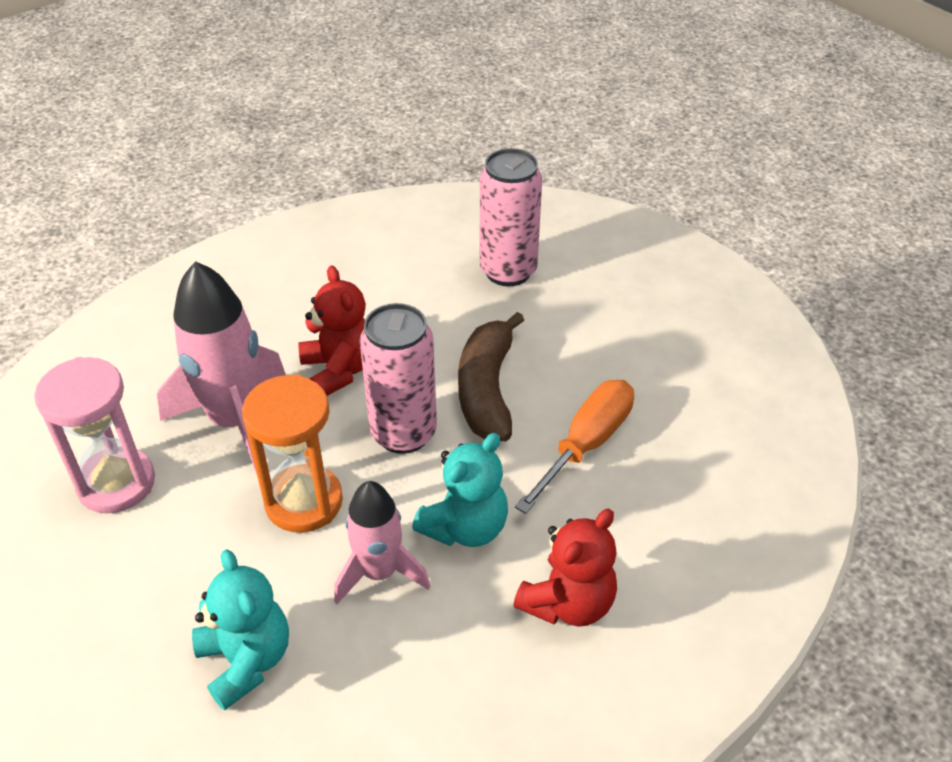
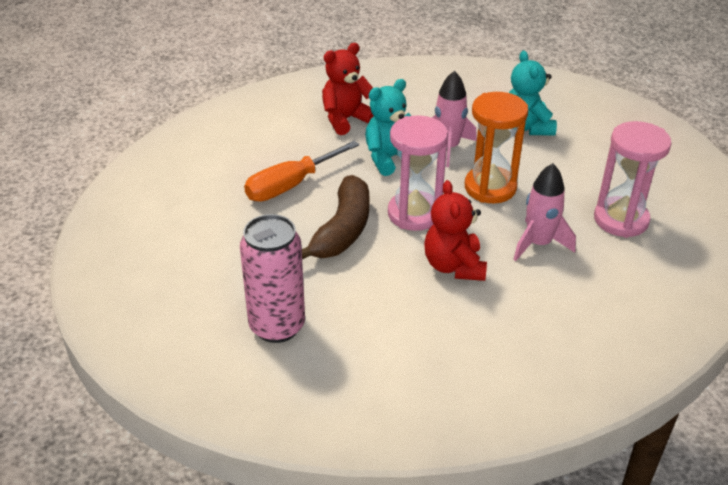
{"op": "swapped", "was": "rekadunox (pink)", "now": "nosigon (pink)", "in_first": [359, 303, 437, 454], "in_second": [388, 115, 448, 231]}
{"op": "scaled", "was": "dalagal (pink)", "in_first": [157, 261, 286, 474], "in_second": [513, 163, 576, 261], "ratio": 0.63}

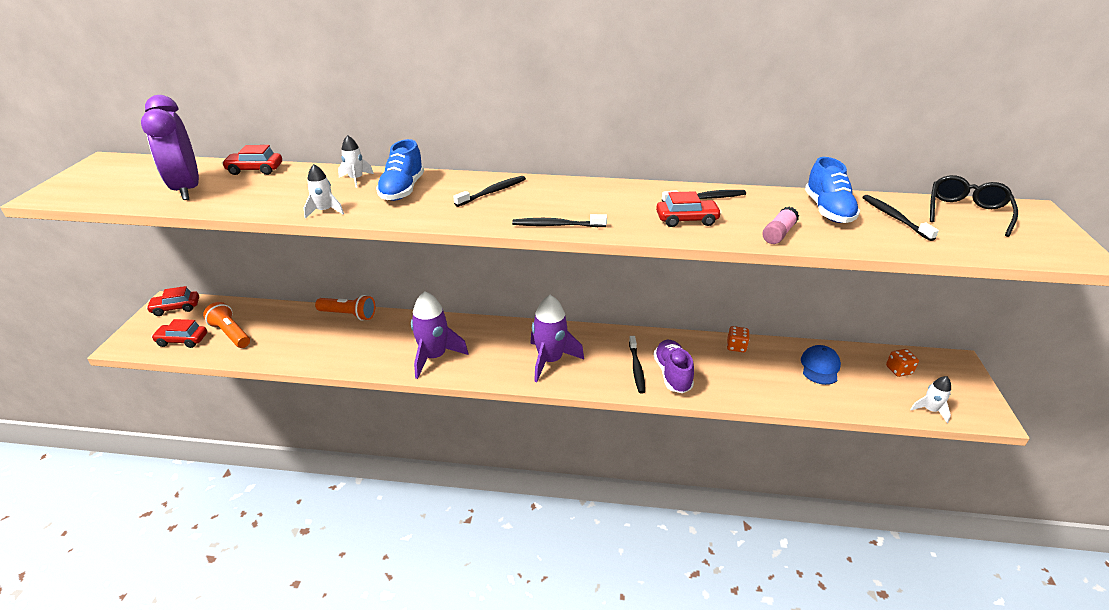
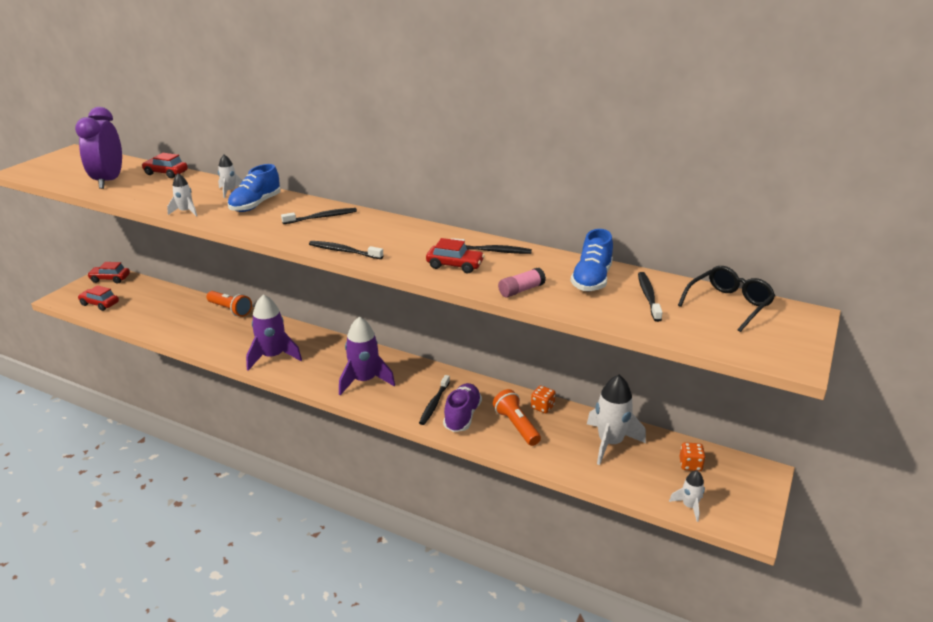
{"op": "shifted", "was": "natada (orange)", "in_first": [203, 302, 250, 348], "in_second": [493, 389, 541, 446]}
{"op": "swapped", "was": "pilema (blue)", "now": "dalagal (white)", "in_first": [801, 345, 841, 385], "in_second": [587, 375, 646, 465]}

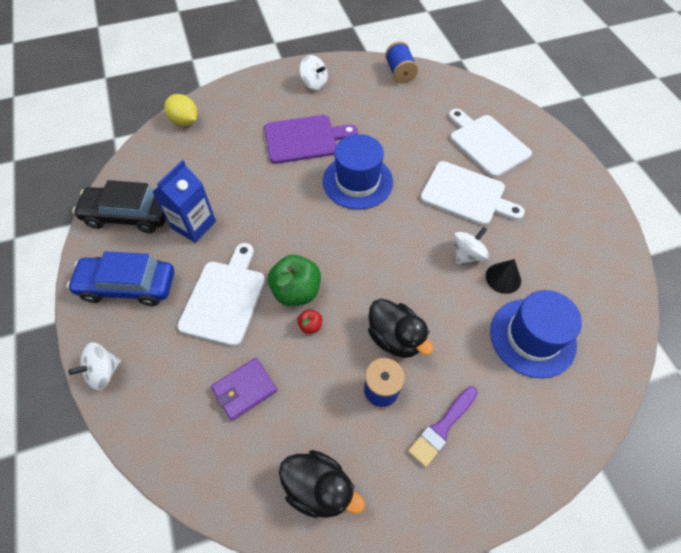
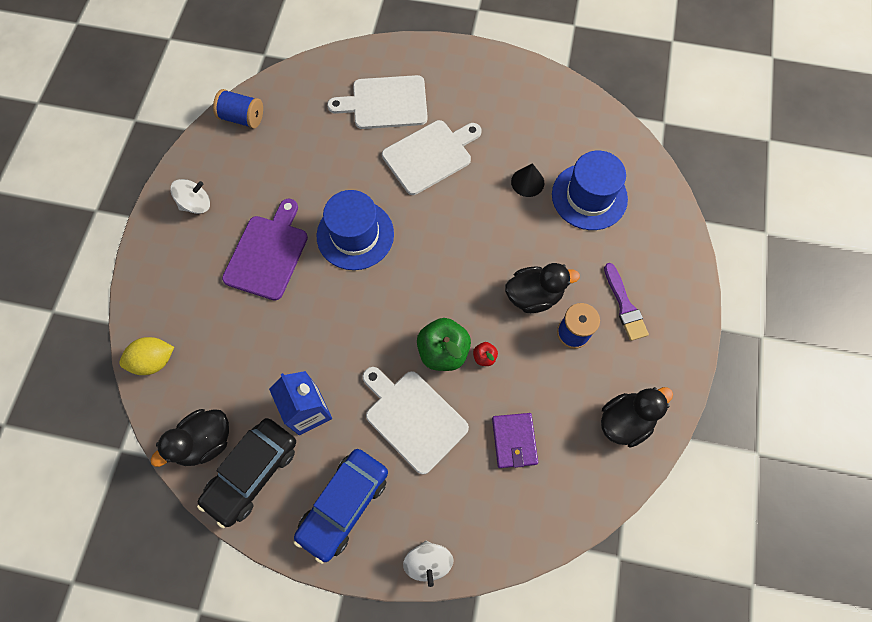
{"op": "new", "now": "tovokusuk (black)", "in_second": [151, 409, 229, 467]}
{"op": "gone", "was": "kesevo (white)", "in_first": [454, 227, 489, 264]}

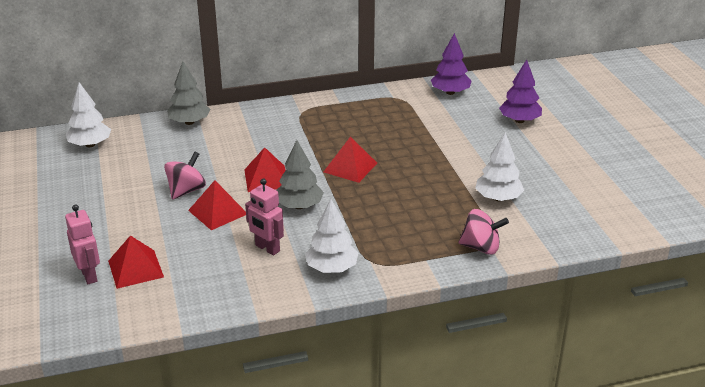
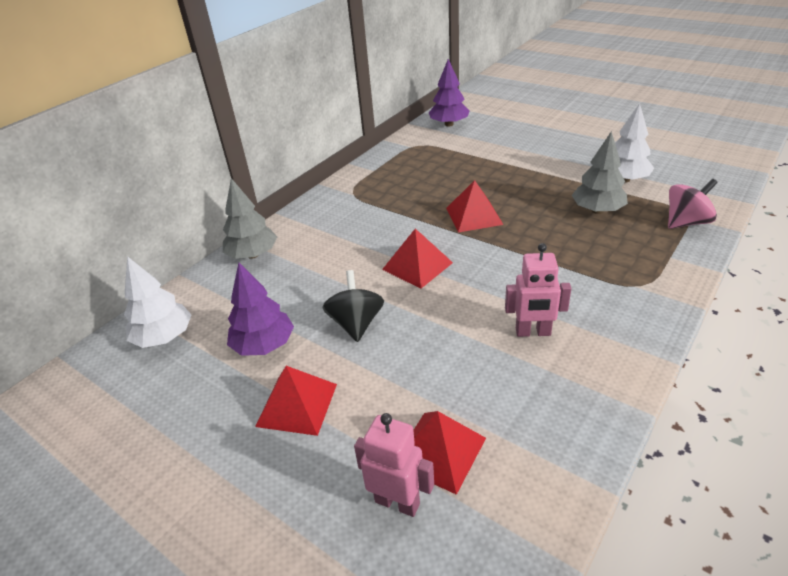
{"op": "shifted", "was": "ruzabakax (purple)", "in_first": [499, 59, 542, 123], "in_second": [227, 263, 294, 356]}
{"op": "shifted", "was": "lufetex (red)", "in_first": [188, 180, 246, 230], "in_second": [255, 366, 337, 436]}
{"op": "repainted", "was": "kesevo (pink)", "now": "kesevo (black)", "in_first": [164, 152, 206, 200], "in_second": [323, 270, 384, 342]}
{"op": "shifted", "was": "ruzabakax (grey)", "in_first": [276, 140, 324, 209], "in_second": [571, 131, 628, 214]}
{"op": "gone", "was": "ruzabakax (white)", "in_first": [305, 199, 358, 273]}

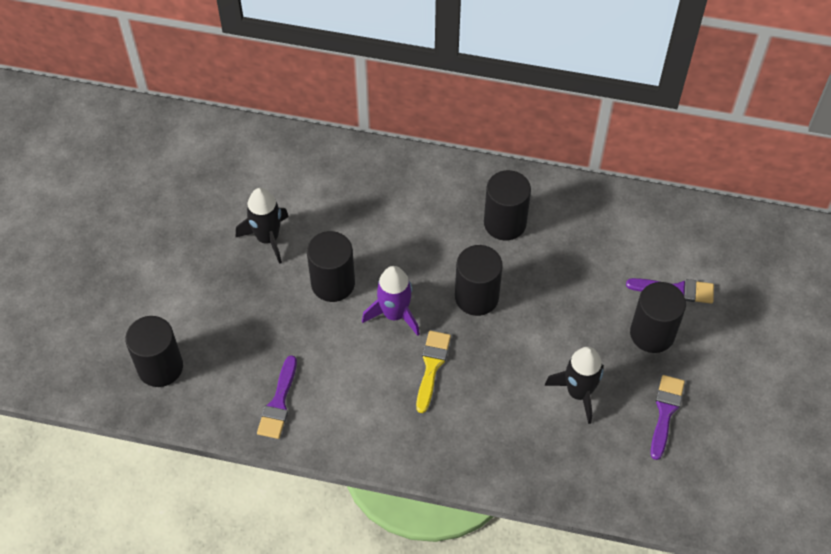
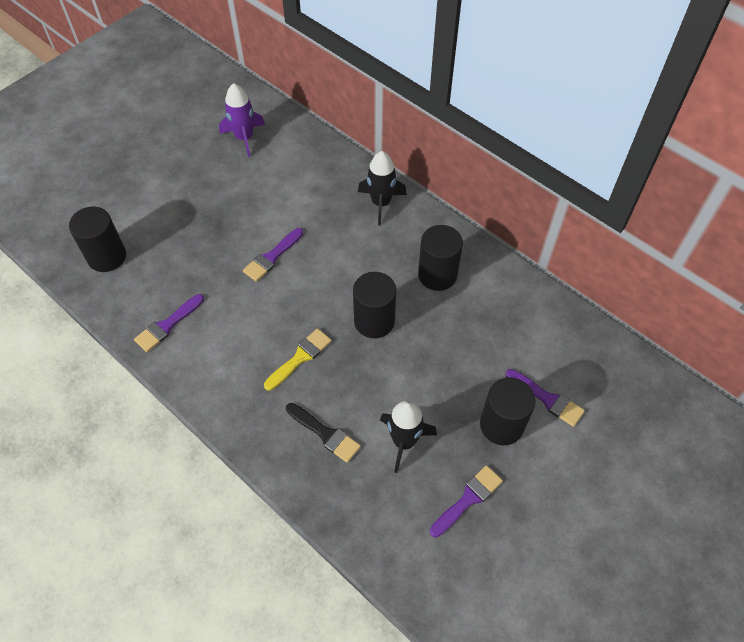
{"op": "shifted", "was": "dalagal (purple)", "in_first": [362, 266, 420, 336], "in_second": [219, 83, 265, 157]}
{"op": "swapped", "was": "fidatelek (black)", "now": "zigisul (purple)", "in_first": [307, 231, 355, 302], "in_second": [243, 228, 303, 282]}
{"op": "new", "now": "zigisul (black)", "in_second": [286, 403, 361, 463]}
{"op": "shifted", "was": "dalagal (black)", "in_first": [236, 188, 289, 264], "in_second": [358, 151, 407, 226]}

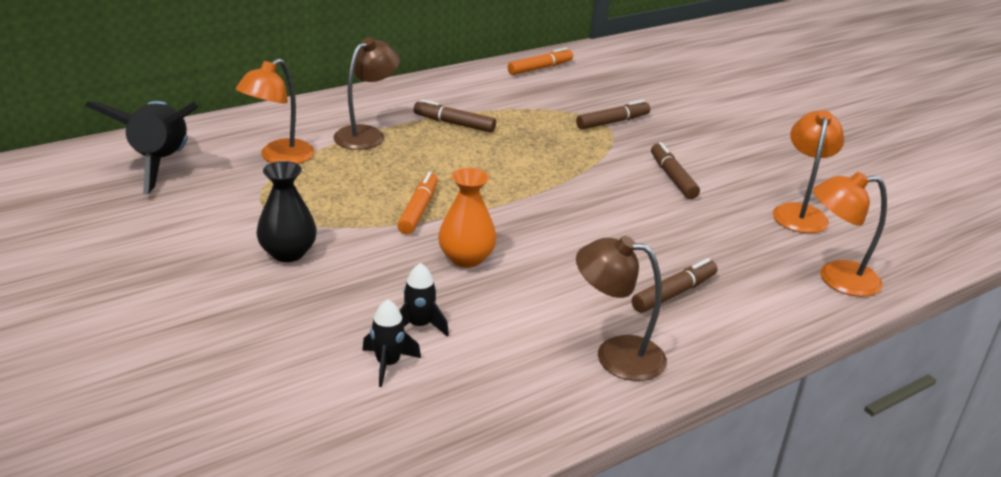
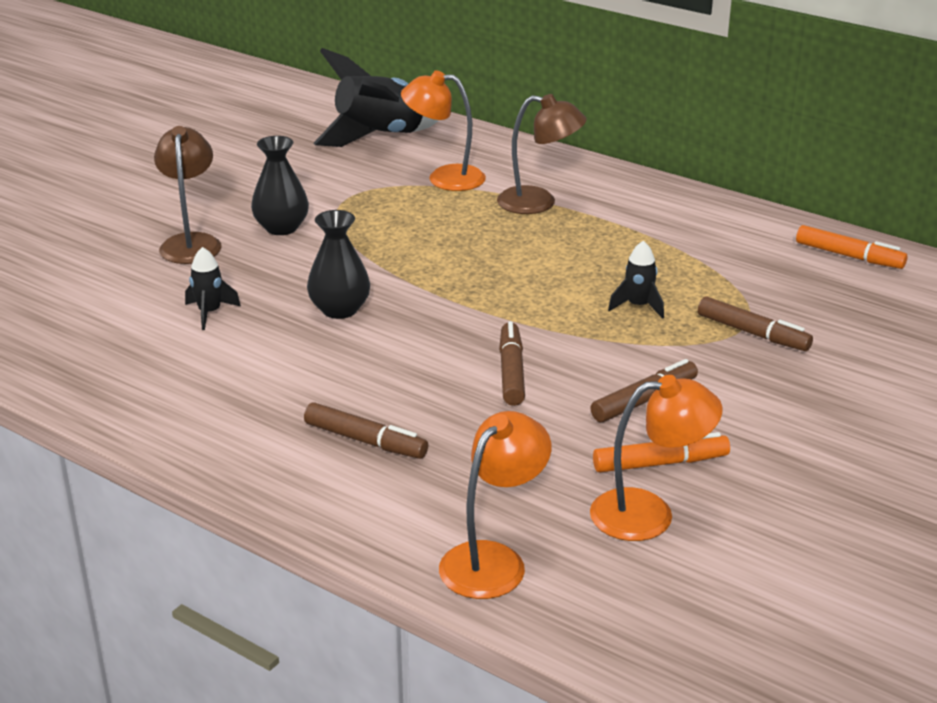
{"op": "shifted", "was": "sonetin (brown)", "in_first": [576, 236, 667, 381], "in_second": [154, 126, 222, 264]}
{"op": "repainted", "was": "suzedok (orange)", "now": "suzedok (black)", "in_first": [438, 168, 497, 268], "in_second": [307, 210, 370, 319]}
{"op": "rotated", "was": "sonetin (orange)", "in_first": [813, 172, 887, 297], "in_second": [439, 411, 551, 599], "clockwise": 60}
{"op": "shifted", "was": "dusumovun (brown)", "in_first": [414, 99, 496, 132], "in_second": [499, 321, 525, 406]}
{"op": "shifted", "was": "dusumovun (orange)", "in_first": [397, 171, 438, 234], "in_second": [593, 432, 730, 472]}
{"op": "shifted", "was": "dalagal (black)", "in_first": [362, 299, 421, 387], "in_second": [608, 241, 664, 319]}

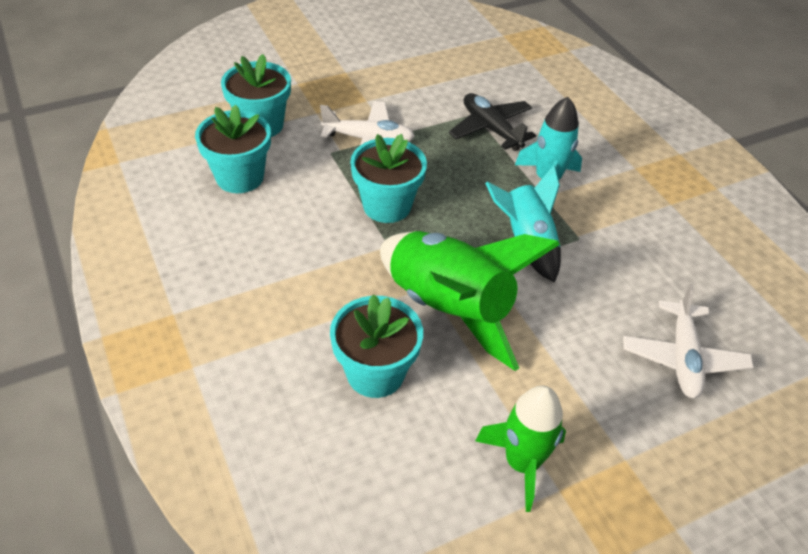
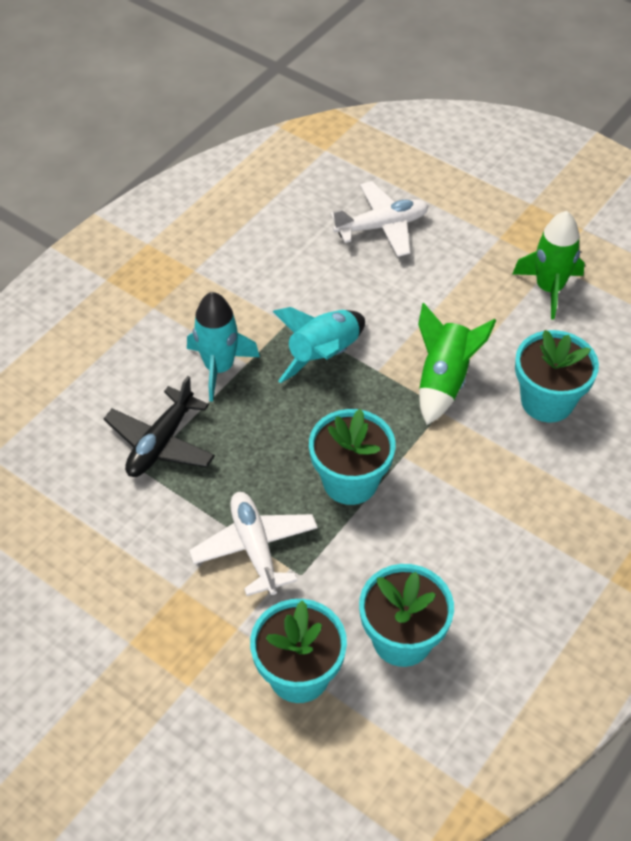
{"op": "scaled", "was": "dalagal (green)", "in_first": [380, 231, 560, 371], "in_second": [418, 303, 496, 425], "ratio": 0.62}

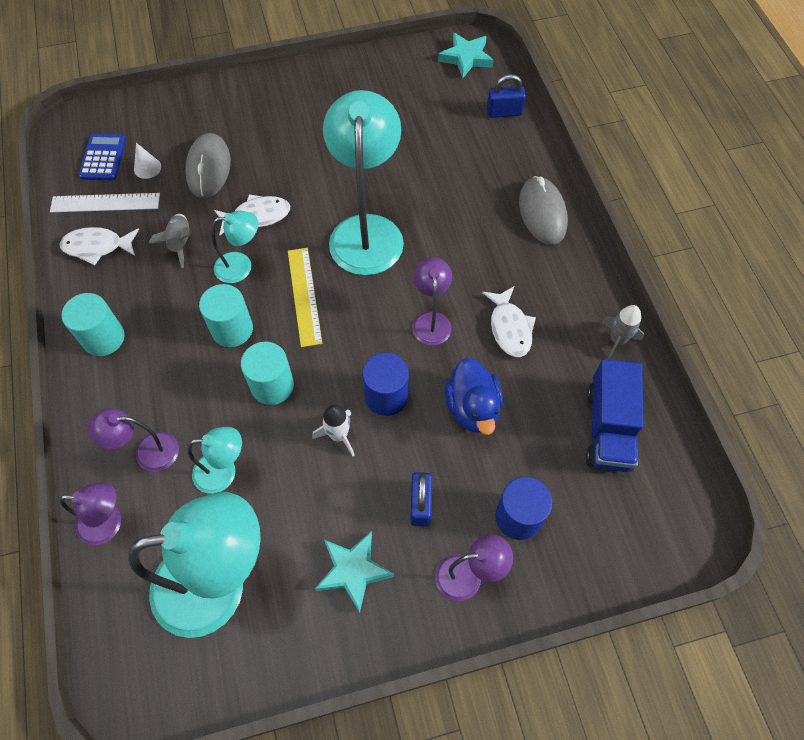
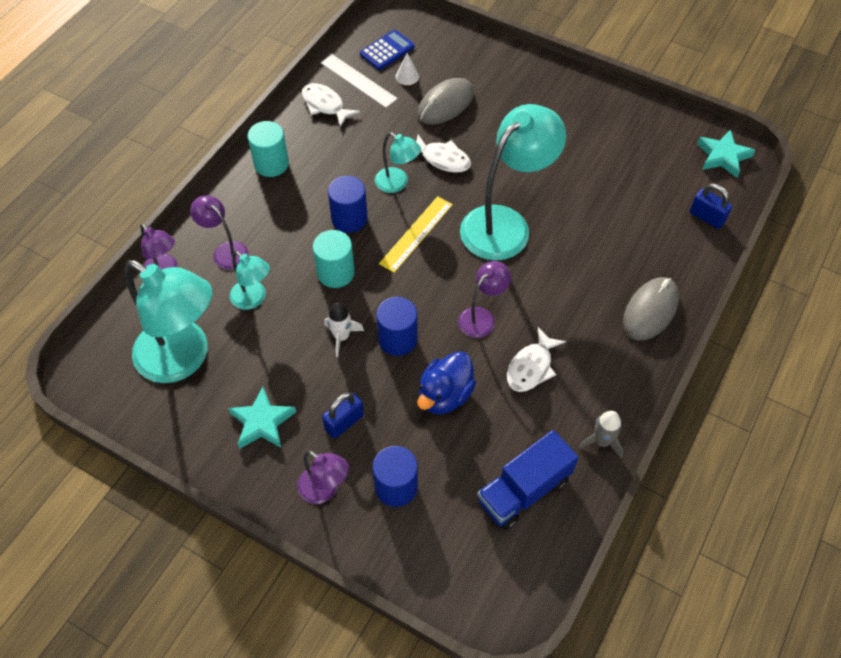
{"op": "repainted", "was": "fidatelek (turquoise)", "now": "fidatelek (blue)", "in_first": [199, 284, 253, 347], "in_second": [328, 176, 368, 233]}
{"op": "gone", "was": "dalagal (grey)", "in_first": [149, 214, 191, 268]}

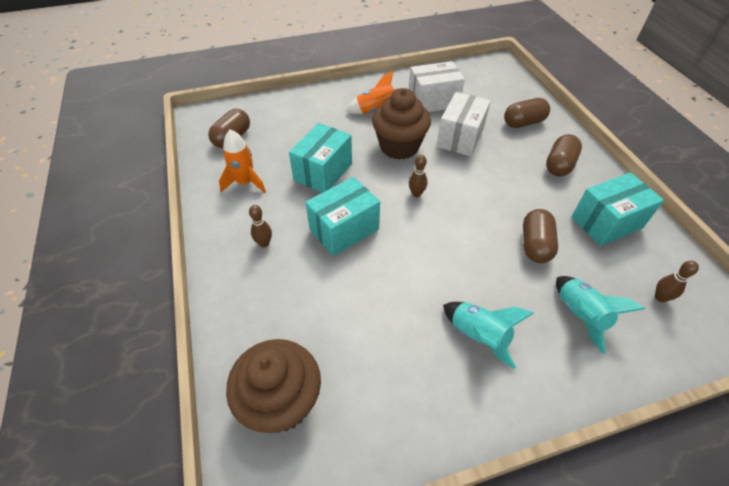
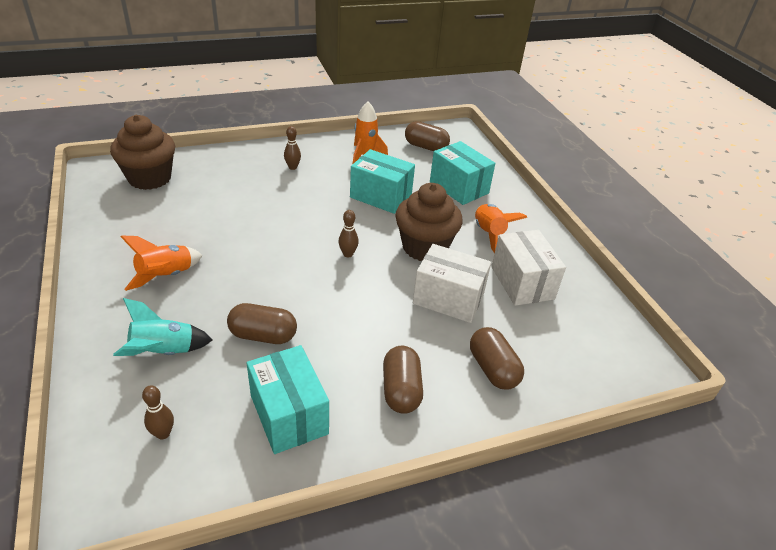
{"op": "repainted", "was": "dalagal (turquoise)", "now": "dalagal (orange)", "in_first": [443, 302, 534, 369], "in_second": [120, 236, 202, 291]}
{"op": "rotated", "was": "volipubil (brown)", "in_first": [546, 134, 582, 176], "in_second": [383, 346, 423, 414], "clockwise": 60}
{"op": "shifted", "was": "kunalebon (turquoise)", "in_first": [305, 177, 380, 256], "in_second": [430, 141, 495, 205]}

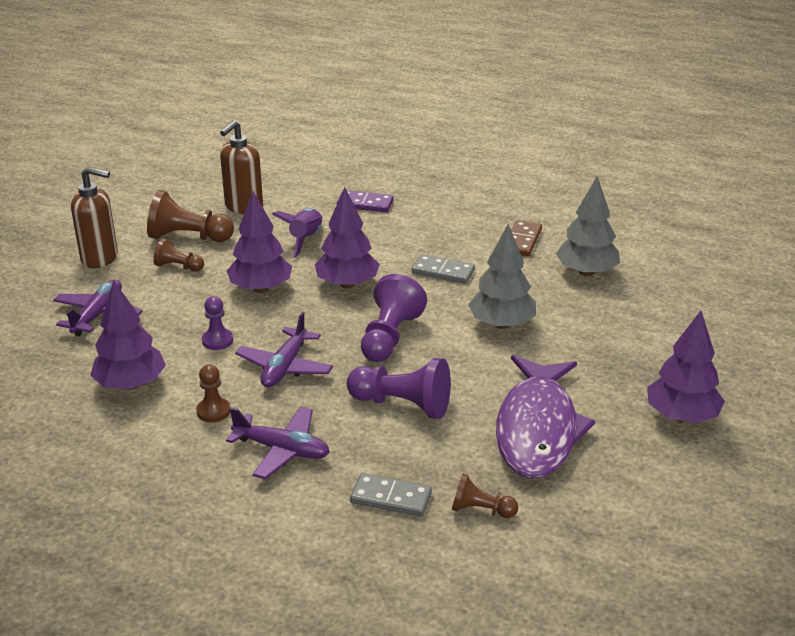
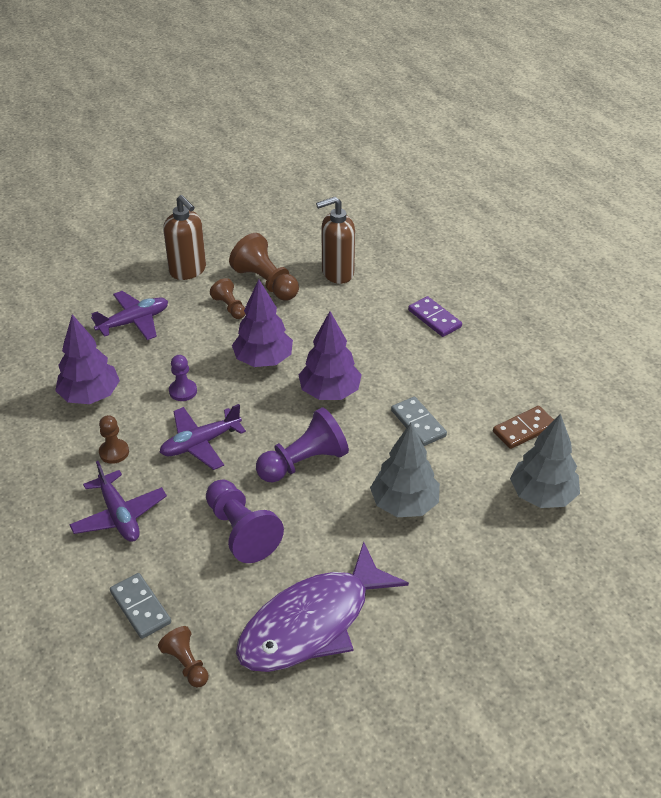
{"op": "gone", "was": "dalagal (purple)", "in_first": [272, 208, 323, 258]}
{"op": "gone", "was": "ruzabakax (purple)", "in_first": [647, 311, 725, 423]}

